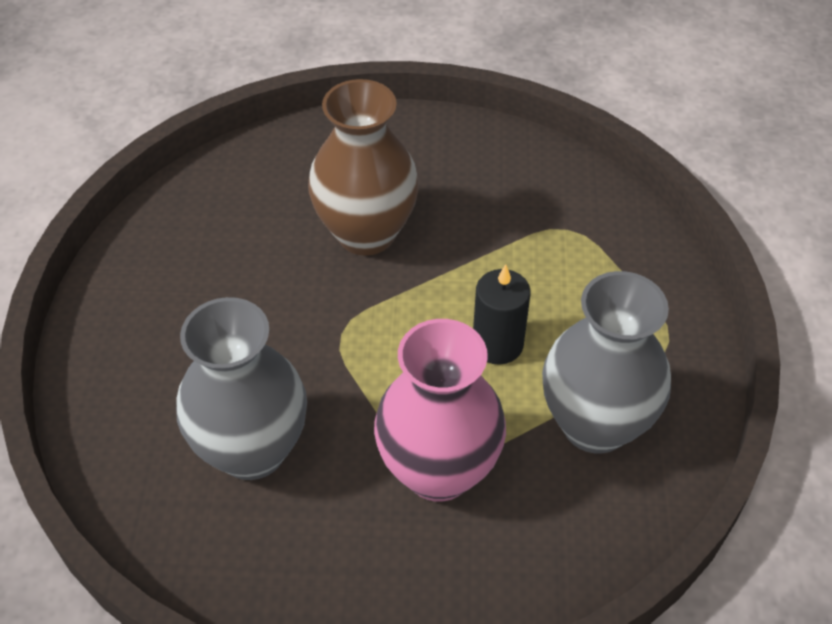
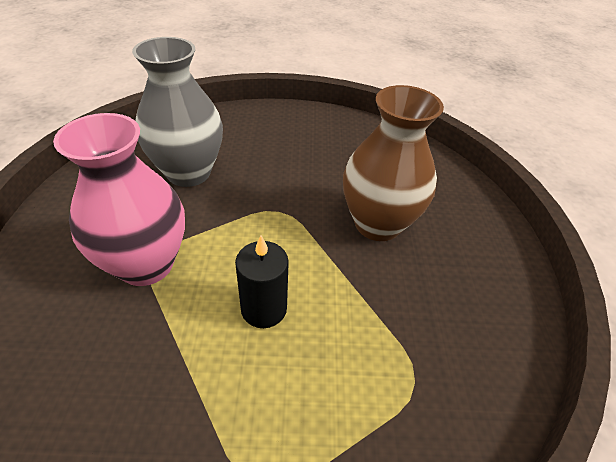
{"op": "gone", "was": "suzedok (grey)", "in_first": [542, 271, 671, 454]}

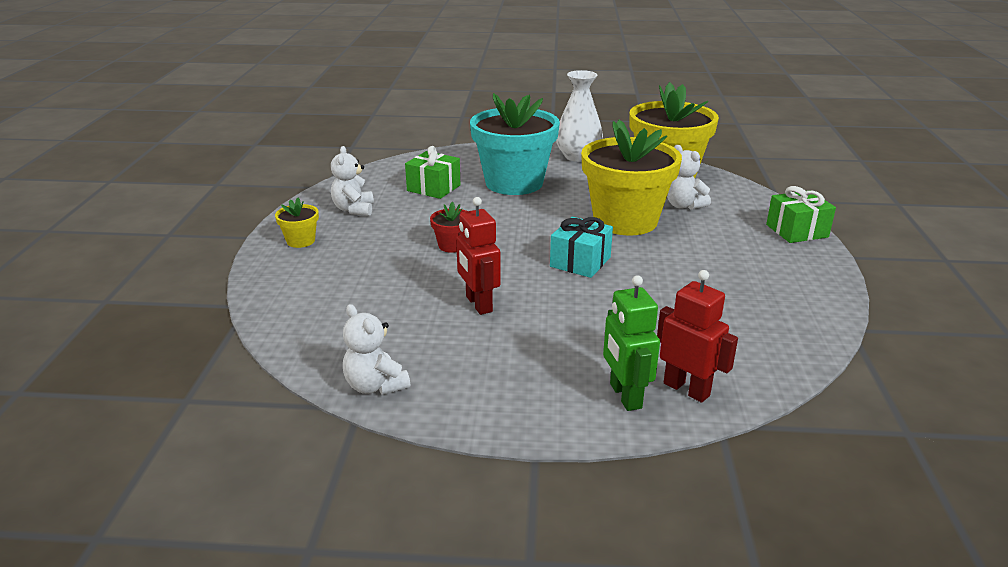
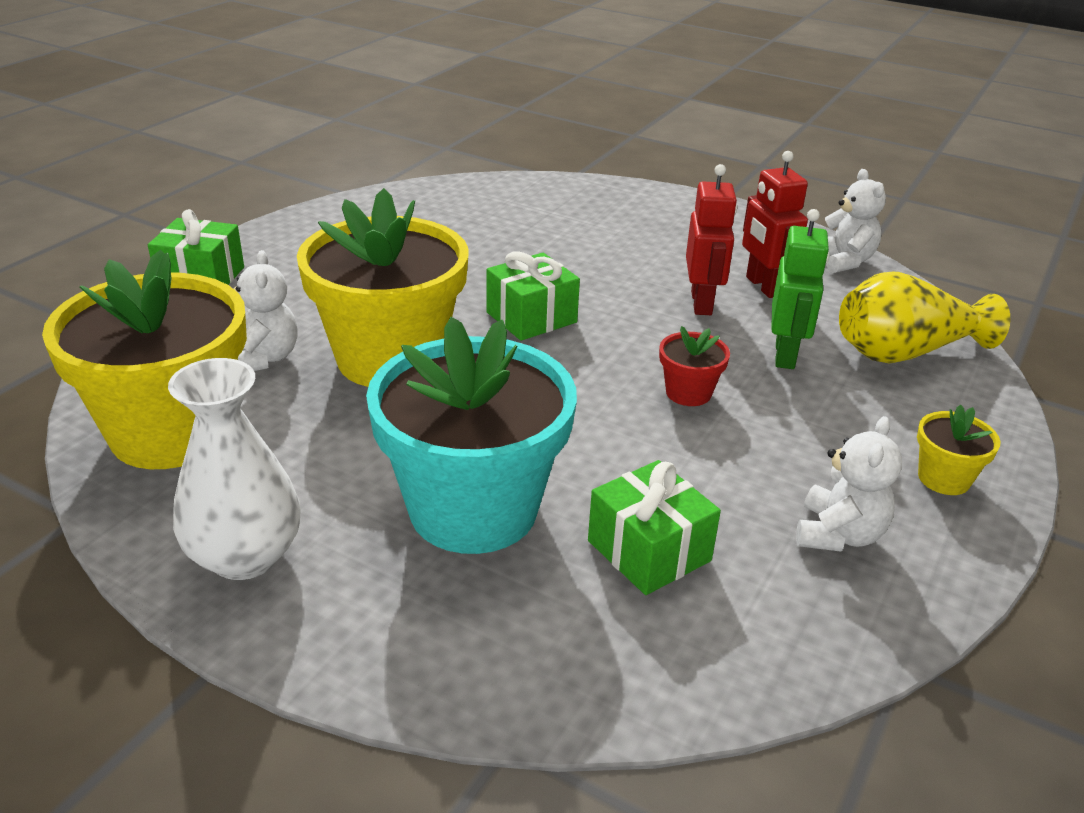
{"op": "repainted", "was": "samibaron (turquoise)", "now": "samibaron (green)", "in_first": [550, 217, 613, 278], "in_second": [487, 251, 580, 341]}
{"op": "shifted", "was": "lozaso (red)", "in_first": [657, 270, 738, 403], "in_second": [742, 151, 808, 298]}
{"op": "shifted", "was": "lozaso (green)", "in_first": [603, 275, 660, 411], "in_second": [771, 209, 829, 369]}
{"op": "new", "now": "suzedok (yellow)", "in_second": [839, 272, 1010, 364]}

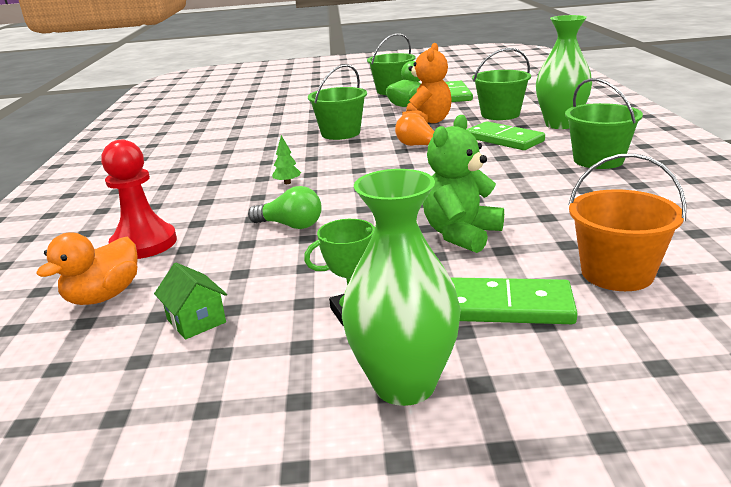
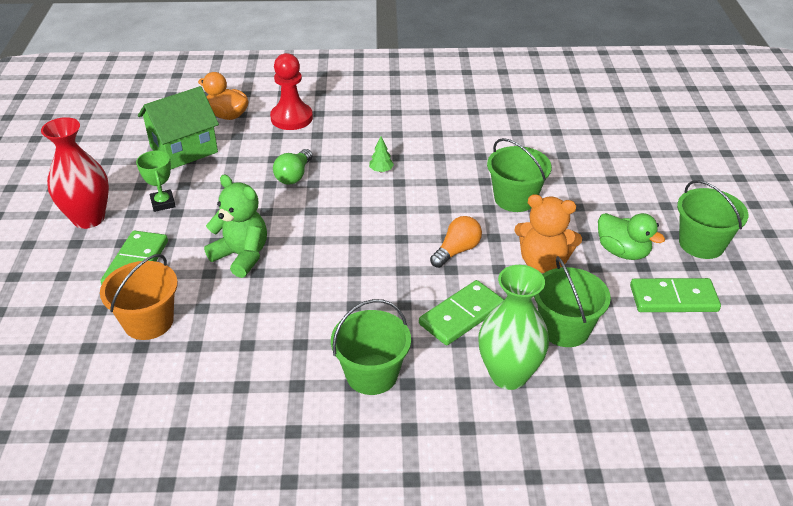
{"op": "repainted", "was": "suzedok (green)", "now": "suzedok (red)", "in_first": [342, 169, 461, 406], "in_second": [41, 117, 109, 229]}
{"op": "scaled", "was": "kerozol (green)", "in_first": [154, 263, 227, 340], "in_second": [138, 86, 219, 169], "ratio": 2.03}

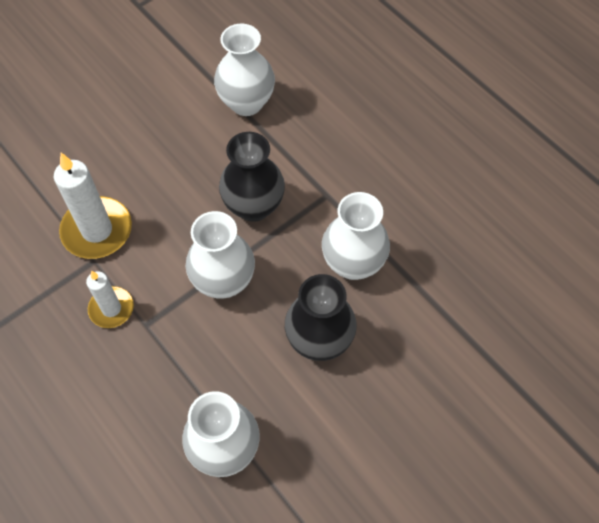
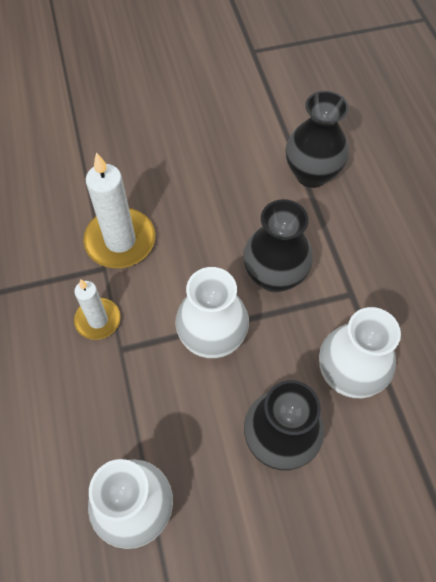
{"op": "repainted", "was": "suzedok (white)", "now": "suzedok (black)", "in_first": [214, 24, 275, 116], "in_second": [285, 91, 349, 188]}

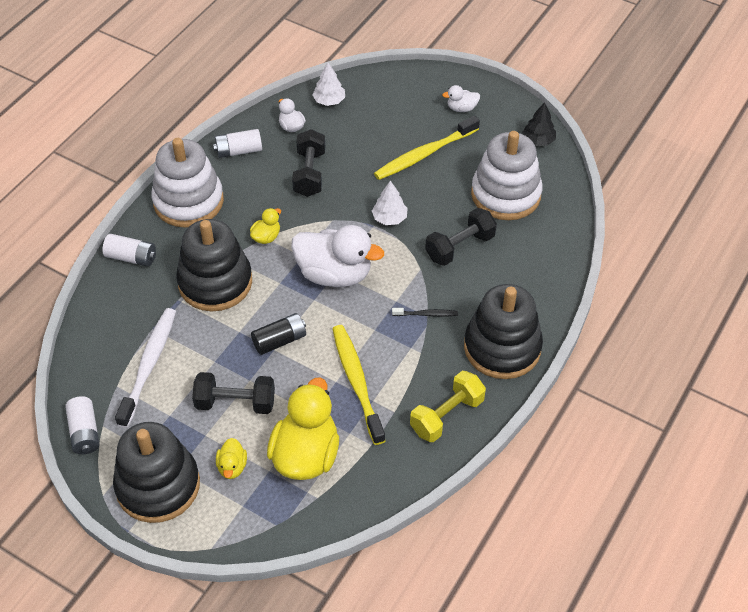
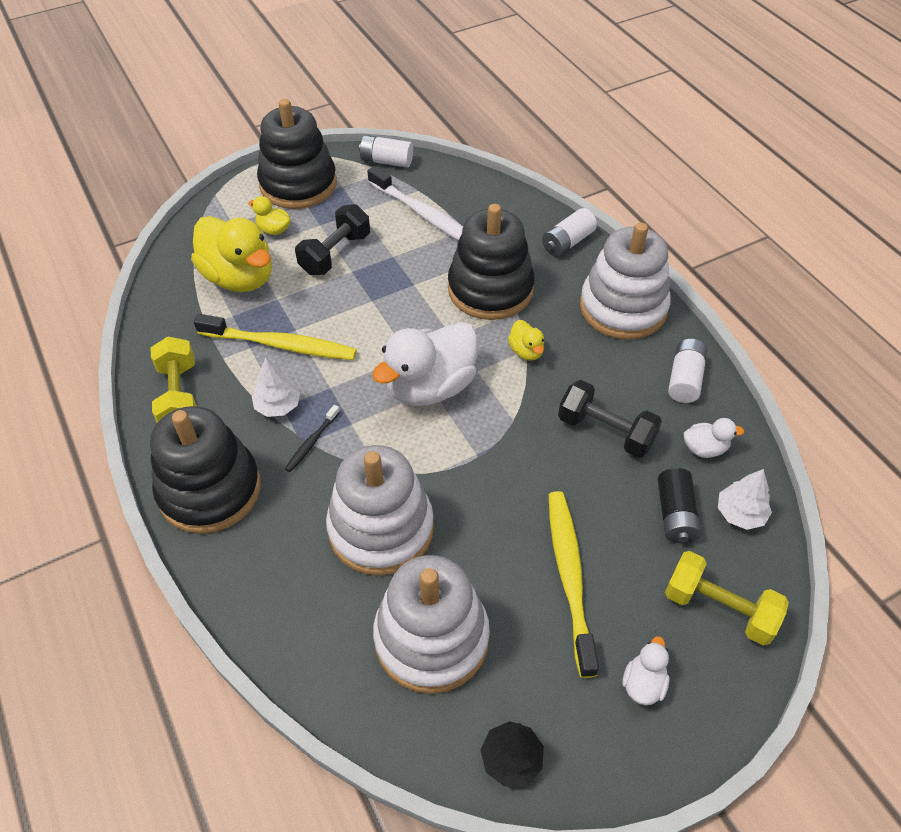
{"op": "shifted", "was": "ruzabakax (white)", "in_first": [372, 180, 407, 225], "in_second": [252, 358, 300, 417]}
{"op": "swapped", "was": "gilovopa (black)", "now": "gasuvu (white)", "in_first": [425, 208, 497, 266], "in_second": [326, 445, 434, 576]}
{"op": "shifted", "was": "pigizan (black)", "in_first": [251, 313, 306, 355], "in_second": [658, 468, 701, 543]}
{"op": "new", "now": "gilovopa (yellow)", "in_second": [665, 551, 789, 646]}

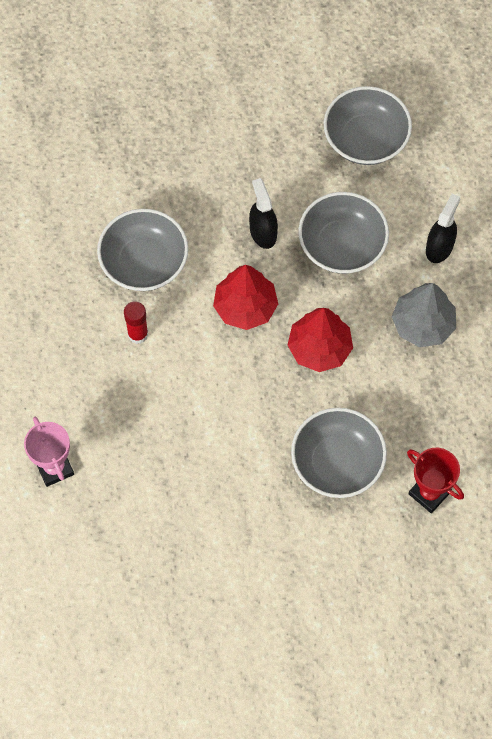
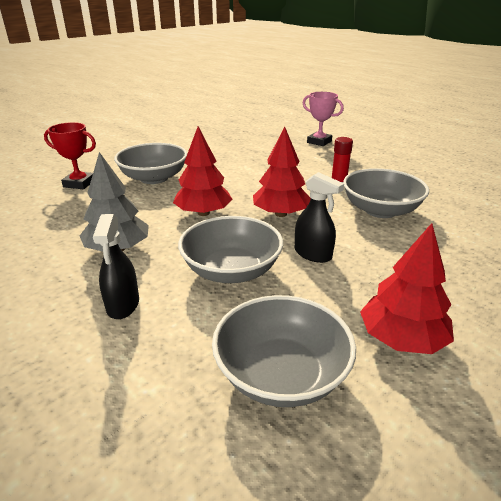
{"op": "new", "now": "ruzabakax (red)", "in_second": [360, 223, 454, 354]}

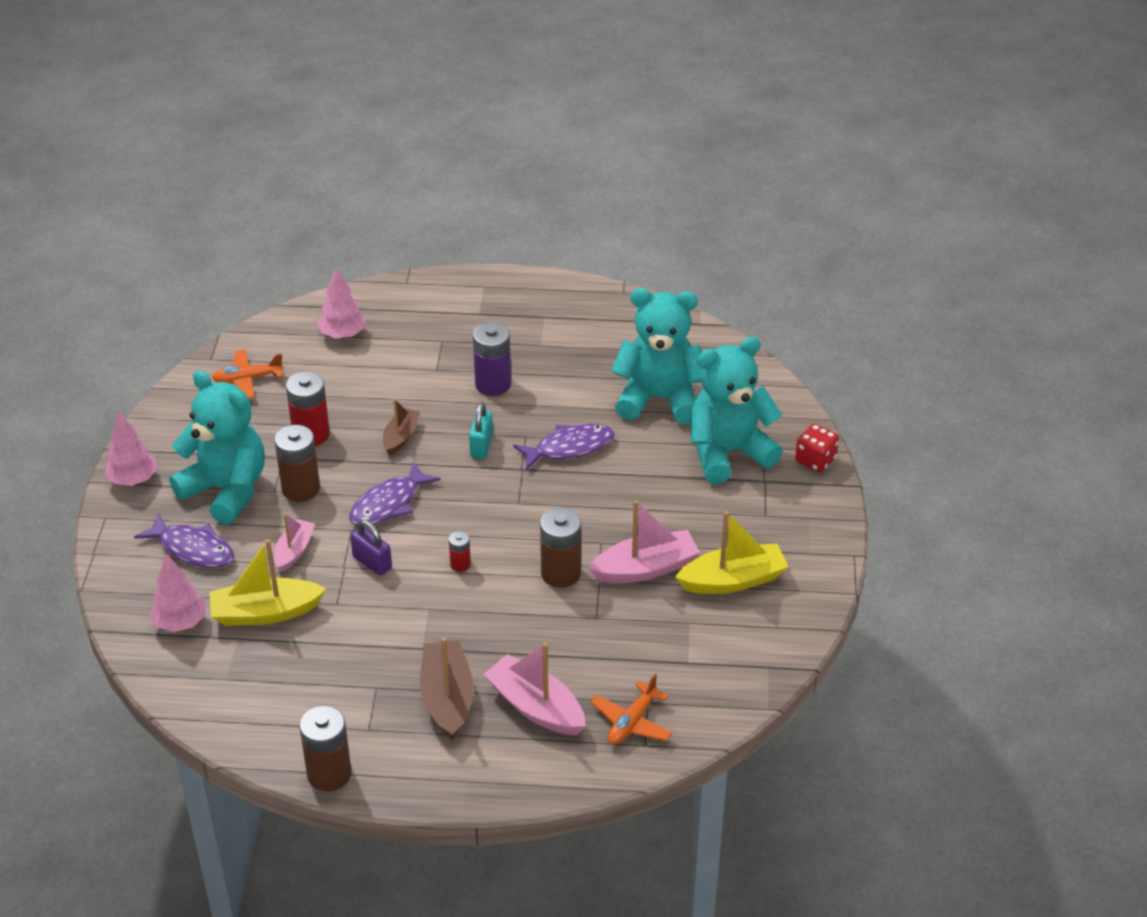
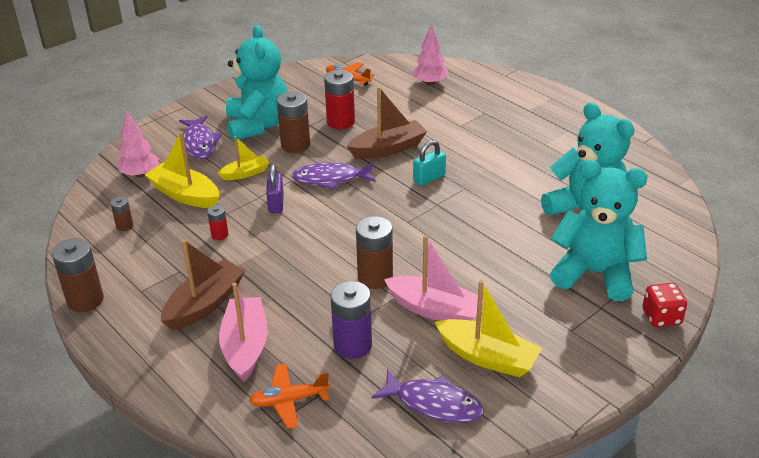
{"op": "new", "now": "pigizan (brown)", "in_second": [110, 196, 133, 231]}
{"op": "shifted", "was": "pigizan (red)", "in_first": [449, 531, 471, 572], "in_second": [207, 205, 228, 240]}
{"op": "repainted", "was": "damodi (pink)", "now": "damodi (yellow)", "in_first": [274, 514, 315, 572], "in_second": [218, 136, 270, 180]}
{"op": "shifted", "was": "pigizan (purple)", "in_first": [473, 322, 511, 396], "in_second": [330, 281, 372, 359]}
{"op": "scaled", "was": "damodi (brown)", "in_first": [383, 399, 420, 455], "in_second": [347, 86, 427, 159], "ratio": 1.64}
{"op": "shifted", "was": "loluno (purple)", "in_first": [513, 424, 614, 470], "in_second": [372, 369, 484, 423]}
{"op": "gone", "was": "ruzabakax (pink)", "in_first": [105, 411, 158, 486]}

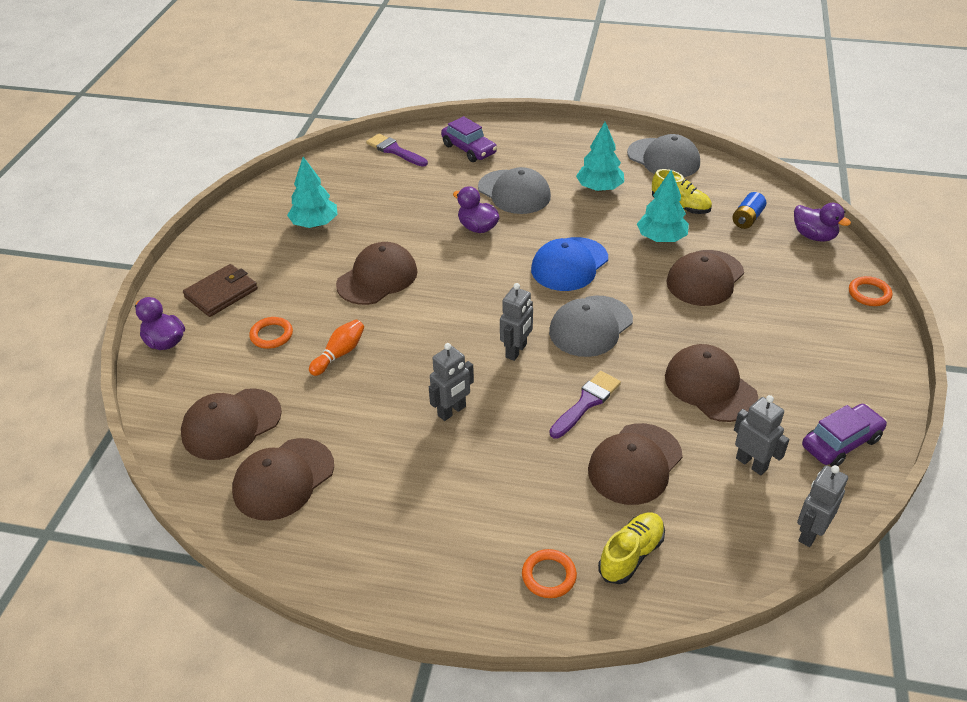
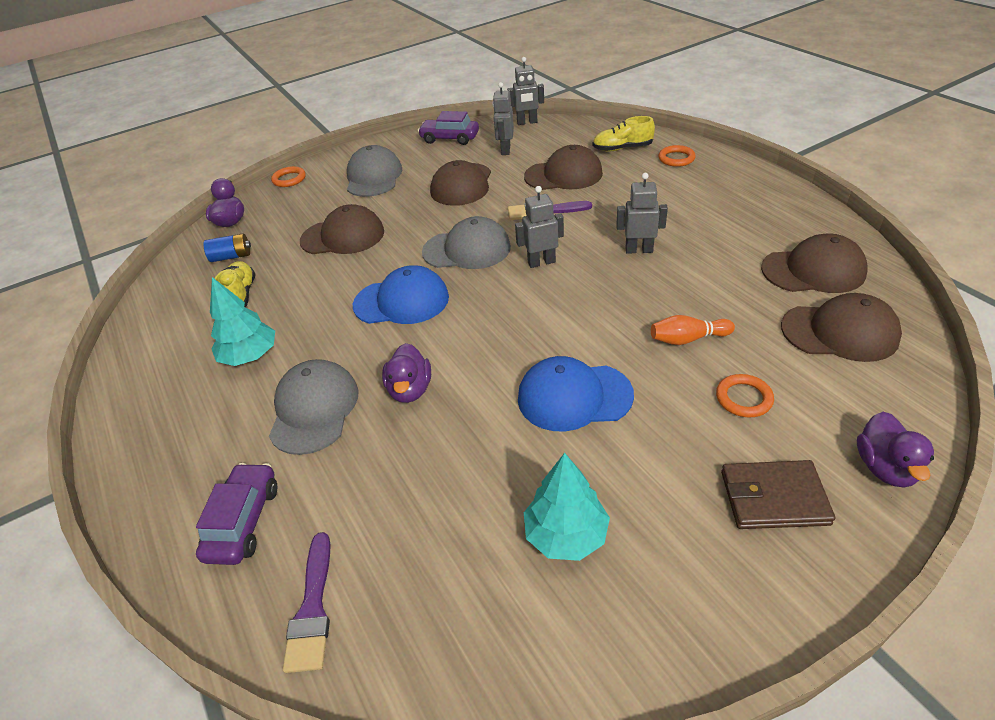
{"op": "shifted", "was": "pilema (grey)", "in_first": [627, 134, 700, 177], "in_second": [347, 145, 403, 197]}
{"op": "repainted", "was": "pilema (brown)", "now": "pilema (blue)", "in_first": [336, 242, 418, 305], "in_second": [518, 356, 634, 431]}
{"op": "gone", "was": "ruzabakax (turquoise)", "in_first": [637, 170, 689, 242]}

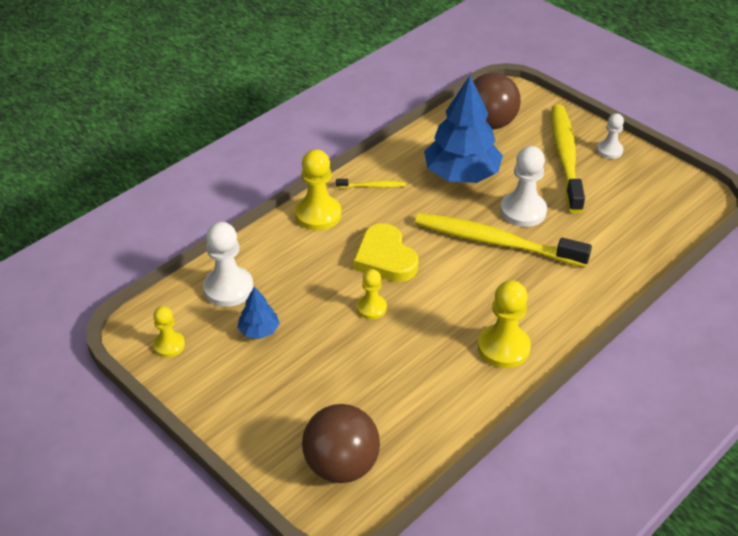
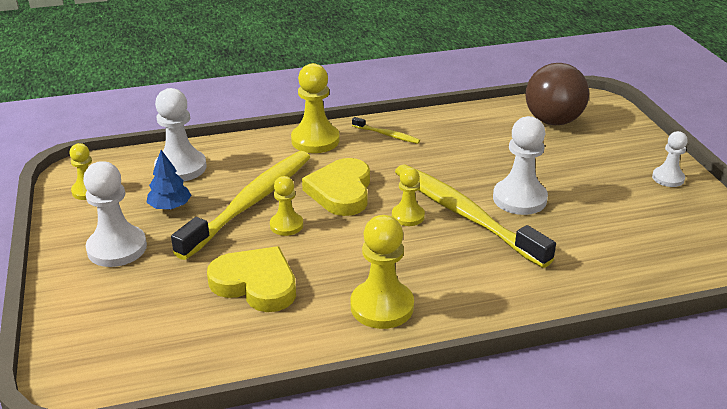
{"op": "new", "now": "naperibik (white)", "in_second": [83, 161, 147, 267]}
{"op": "shifted", "was": "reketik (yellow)", "in_first": [552, 105, 585, 213], "in_second": [171, 151, 310, 260]}
{"op": "new", "now": "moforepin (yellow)", "in_second": [207, 246, 296, 312]}
{"op": "new", "now": "naperibik (yellow)", "in_second": [392, 167, 425, 226]}
{"op": "gone", "was": "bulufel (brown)", "in_first": [302, 404, 380, 483]}
{"op": "gone", "was": "ruzabakax (blue)", "in_first": [424, 75, 503, 183]}

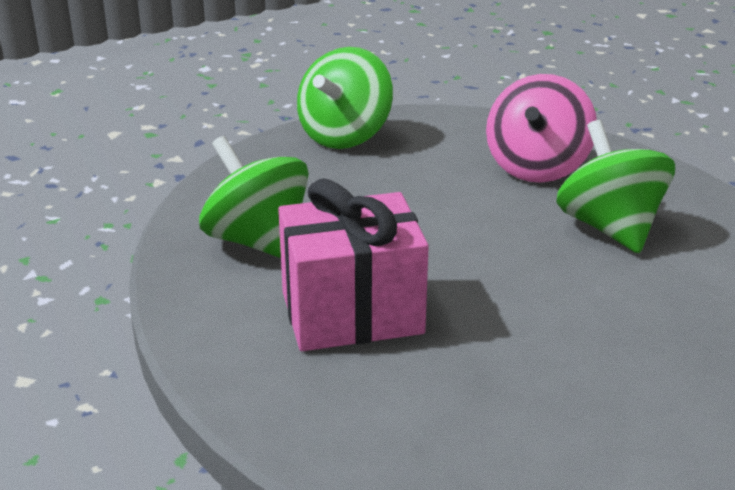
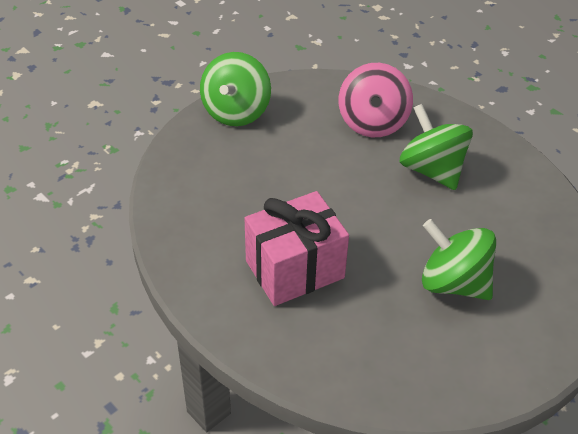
{"op": "shifted", "was": "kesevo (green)", "in_first": [199, 136, 309, 258], "in_second": [422, 219, 496, 300]}

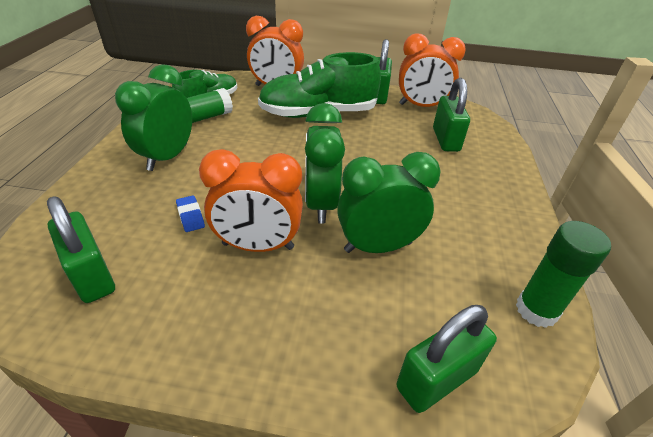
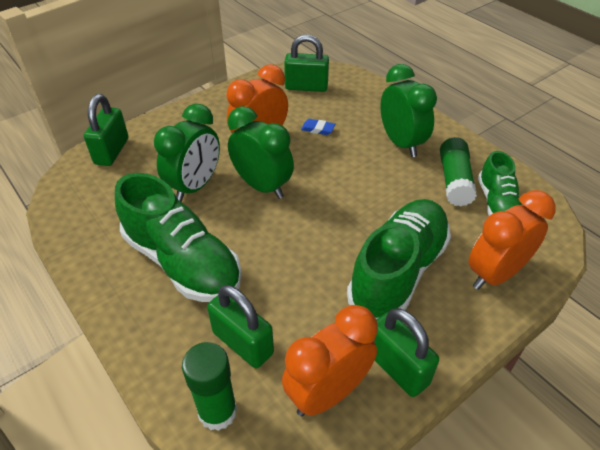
{"op": "new", "now": "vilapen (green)", "in_second": [115, 173, 242, 302]}
{"op": "shifted", "was": "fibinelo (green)", "in_first": [516, 221, 611, 328], "in_second": [182, 342, 237, 431]}

